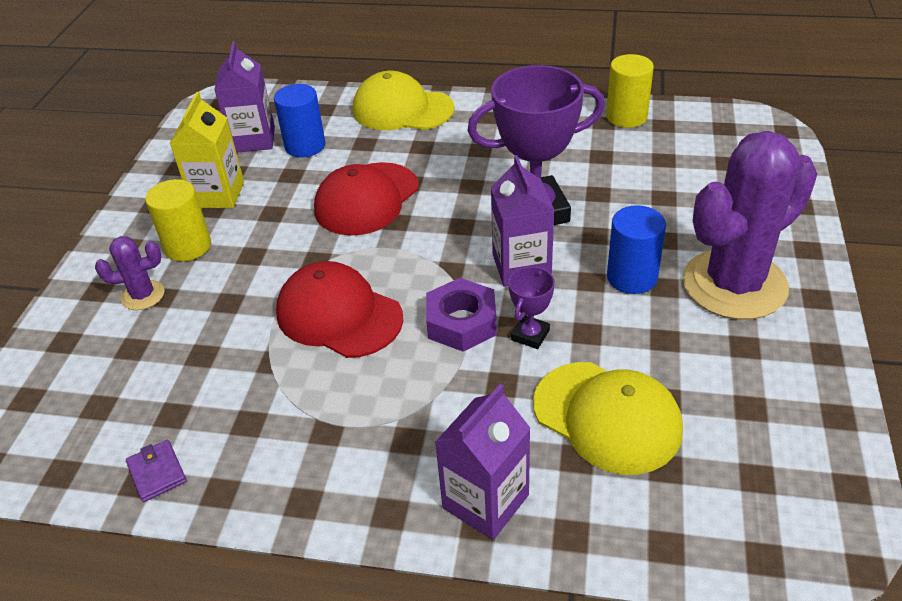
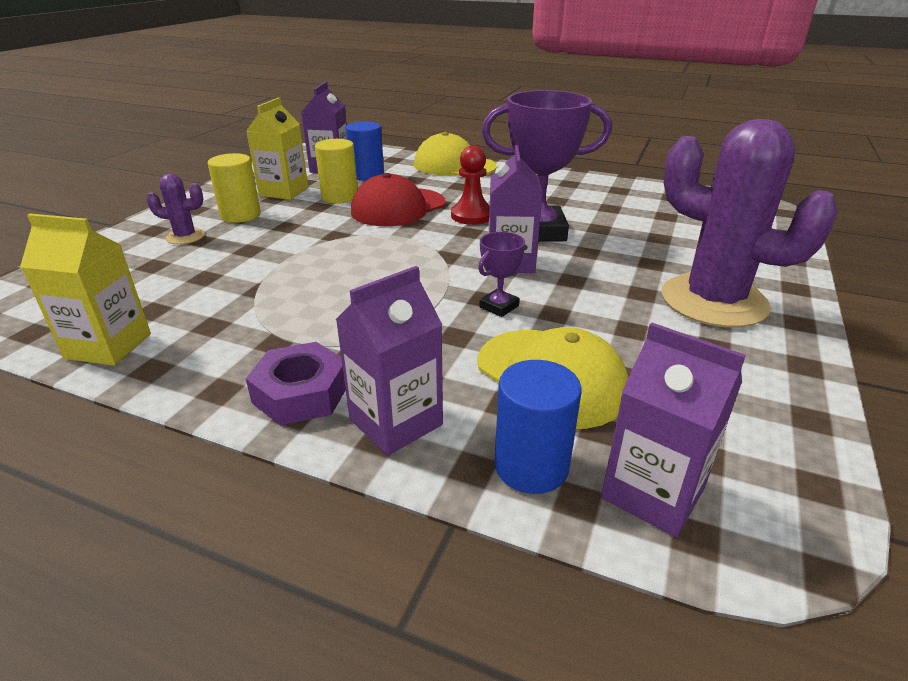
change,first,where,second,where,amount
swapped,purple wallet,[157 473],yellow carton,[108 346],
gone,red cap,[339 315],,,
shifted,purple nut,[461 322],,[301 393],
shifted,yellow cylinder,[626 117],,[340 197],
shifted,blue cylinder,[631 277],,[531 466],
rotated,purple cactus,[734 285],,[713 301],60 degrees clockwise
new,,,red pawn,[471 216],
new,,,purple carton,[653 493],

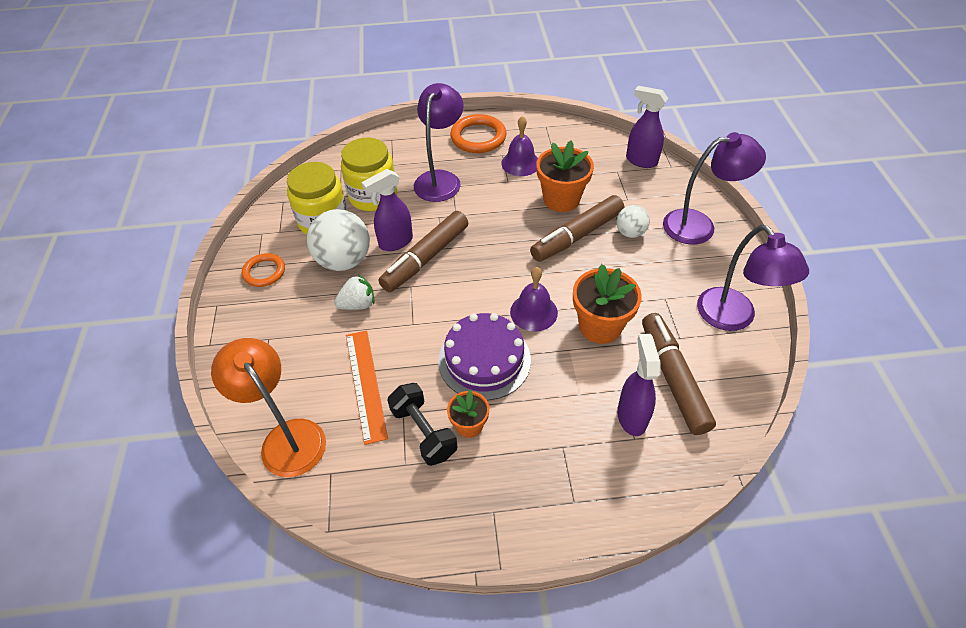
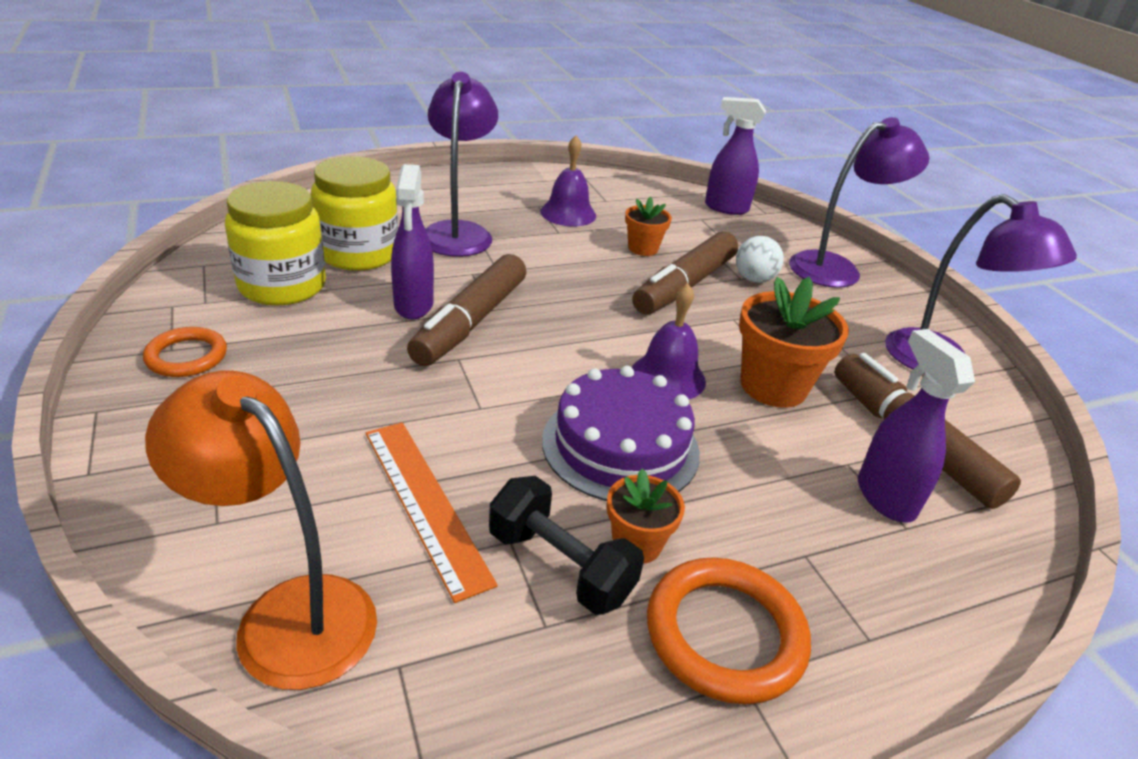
change,first,where,second,where,amount
gone,white ball,[344 261],,,
gone,white strawberry,[358 304],,,
rotated,purple spray bottle,[395 242],,[413 306],45 degrees counterclockwise
shifted,orange ring,[478 137],,[725 634],
scaled,orange flower pot,[561 199],,[643 248],x0.57

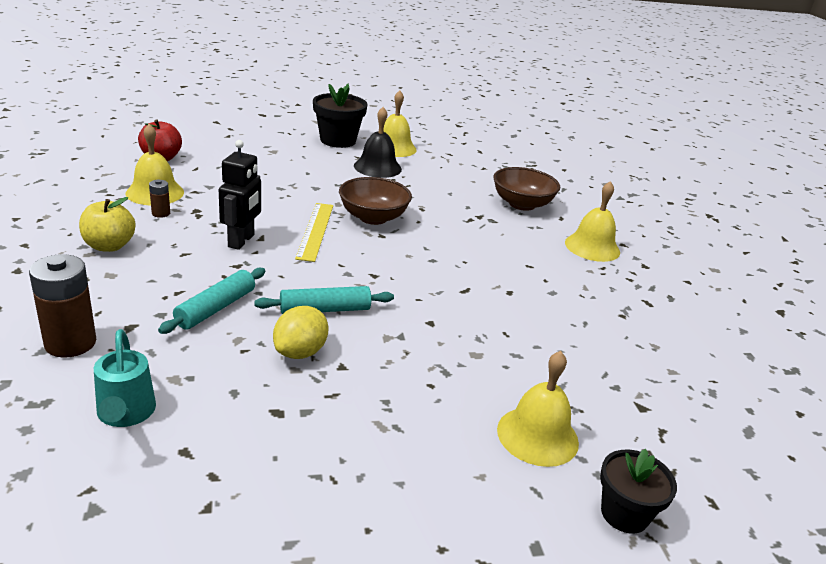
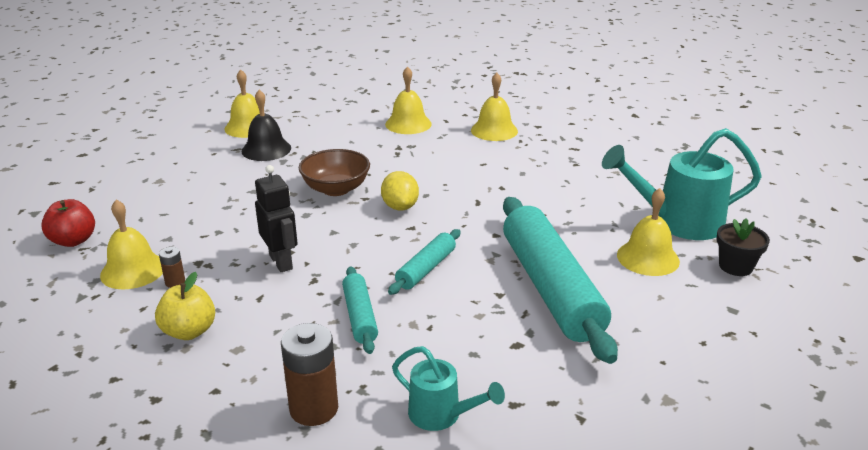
change,first,where,second,where,amount
shifted,yellow lemon,[300 352],,[400 207],
gone,yellow ruler,[315 231],,,
gone,black flower pot,[338 140],,,
swapped,brown bowl,[522 204],yellow bell,[408 124],
new,,,turquoise rolling pin,[551 288],
new,,,turquoise watering can,[678 222],

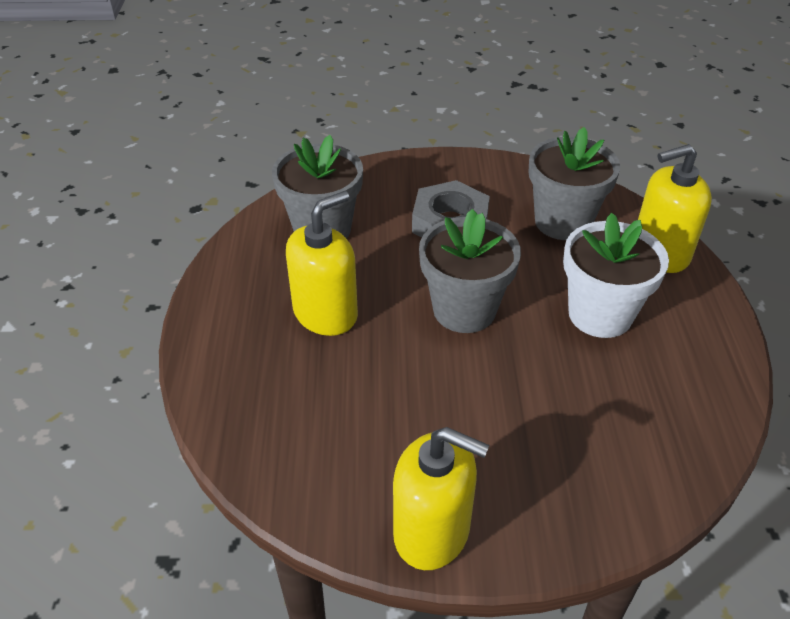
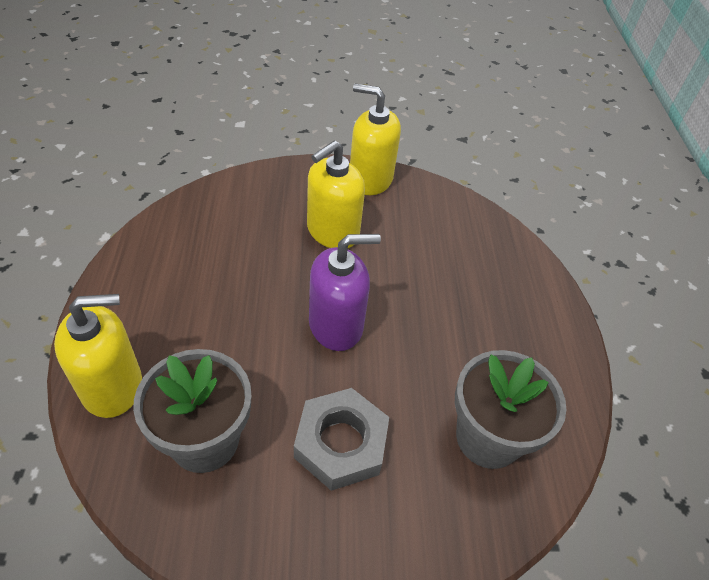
change,first,where,second,where,amount
shifted,yellow soap dispenser,[325 313],,[332 231],
swapped,grey flower pot,[464 310],purple soap dispenser,[336 325],
gone,white flower pot,[600 314],,,

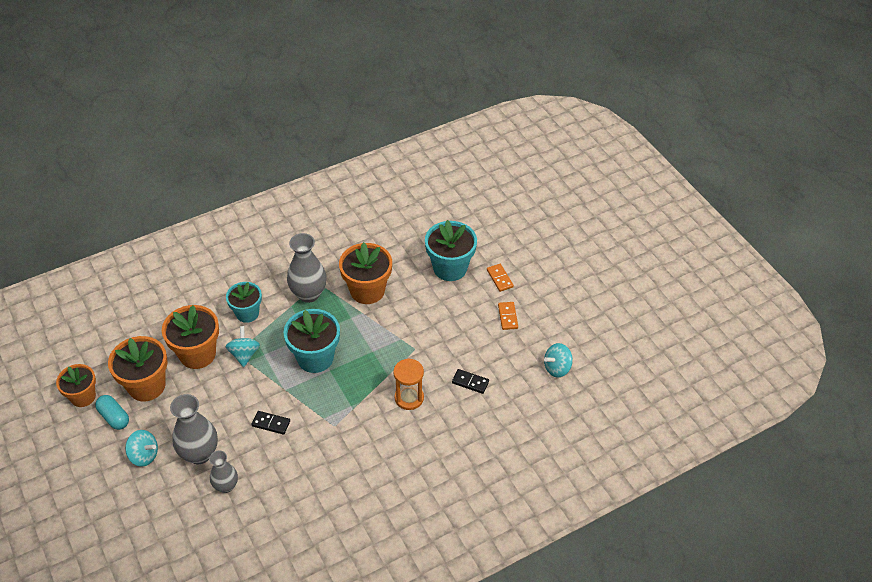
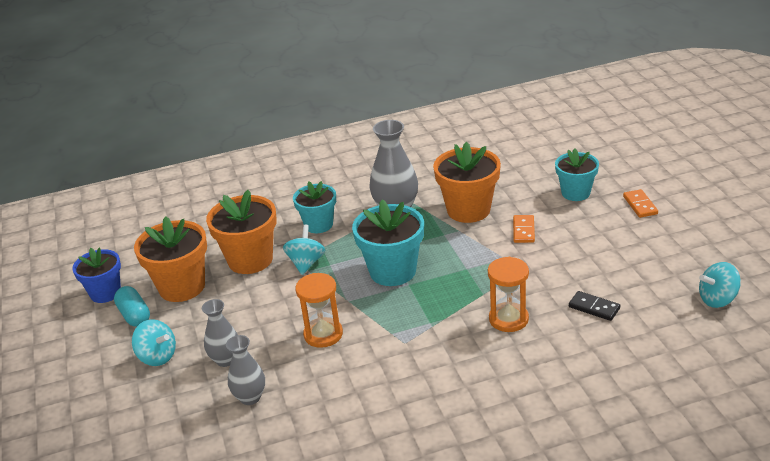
change,first,where,second,where,amount
repainted,orange flower pot,[83 396],blue flower pot,[105 293],
scaled,grey vase,[199 453],,[226 360],x0.62
swapped,black domino,[271 423],orange hourglass,[323 334],
scaled,turquoise flower pot,[450 268],,[575 193],x0.66
shifted,orange domino,[507 317],,[523 230],

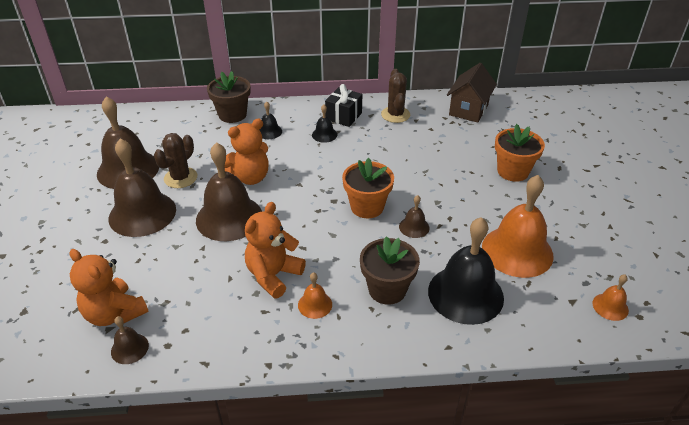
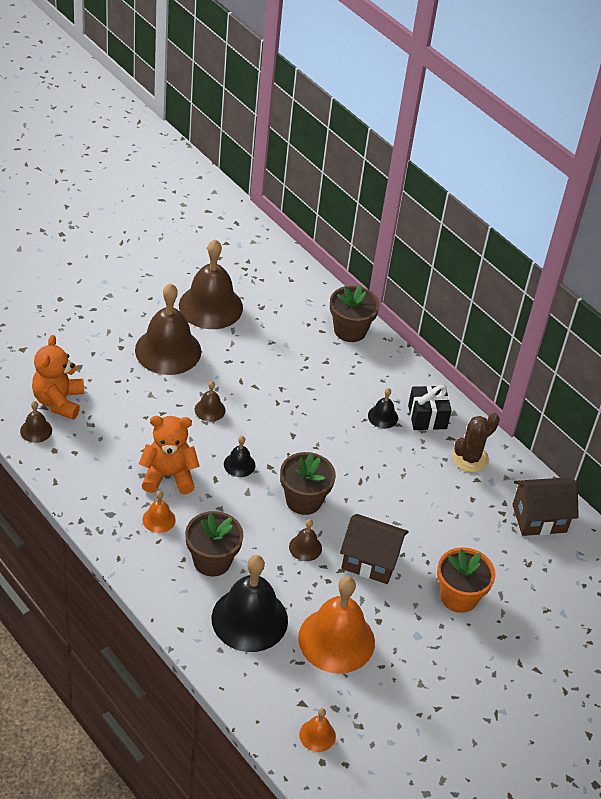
change,first,where,second,where,amount
gone,brown cactus,[180 178],,,
scaled,brown bell,[229 217],,[210 410],x0.45
gone,orange teddy bear,[249 177],,,
shifted,black bell,[269 131],,[239 464],
repainted,orange flower pot,[367 207],brown flower pot,[303 500],
new,,,brown house,[370 561],

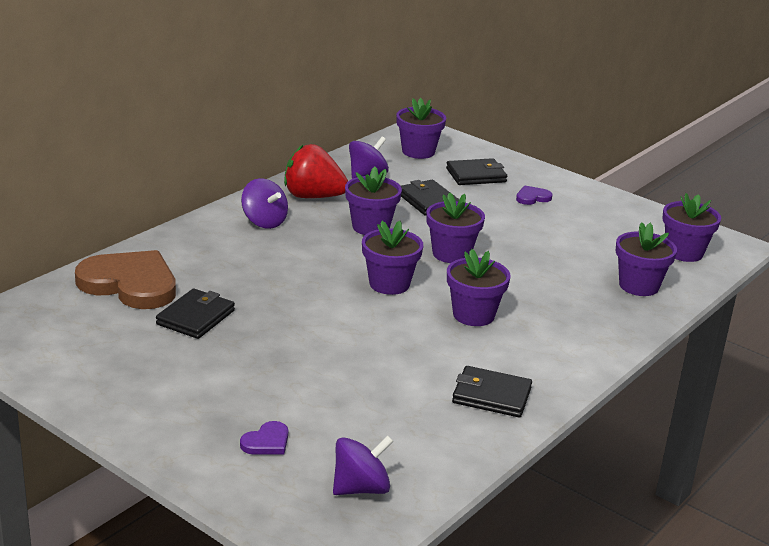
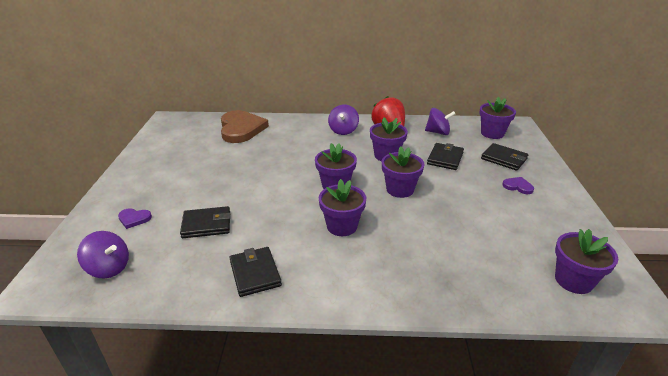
change,first,where,second,where,amount
shifted,black wallet,[195 317],,[206 225],
gone,purple flower pot,[639 286],,,

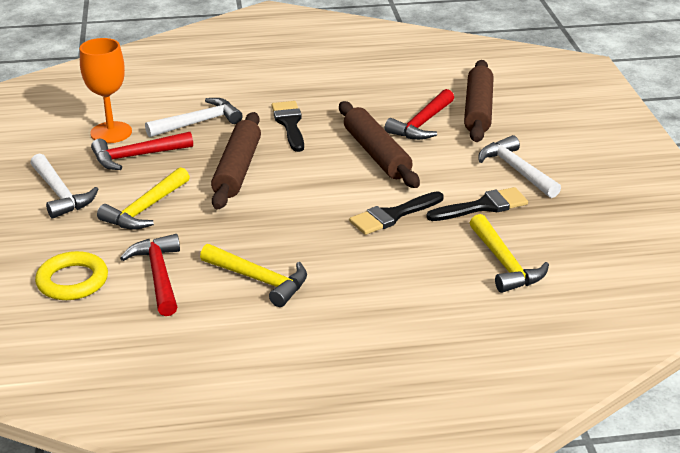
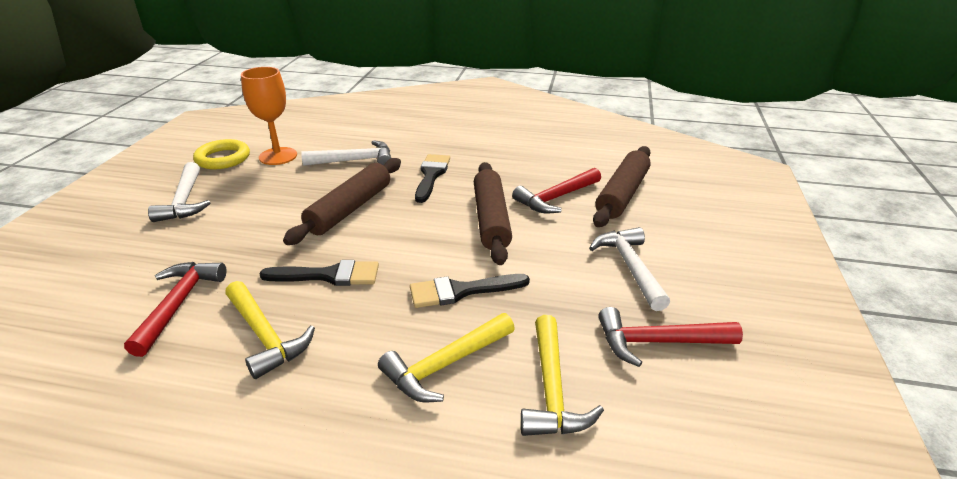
change,first,where,second,where,amount
shifted,yellow ring,[72 281],,[223 158],
shifted,red hammer,[137 156],,[658 342],
shifted,yellow hammer,[145 209],,[445 365],
shifted,black brush,[483 206],,[329 275],

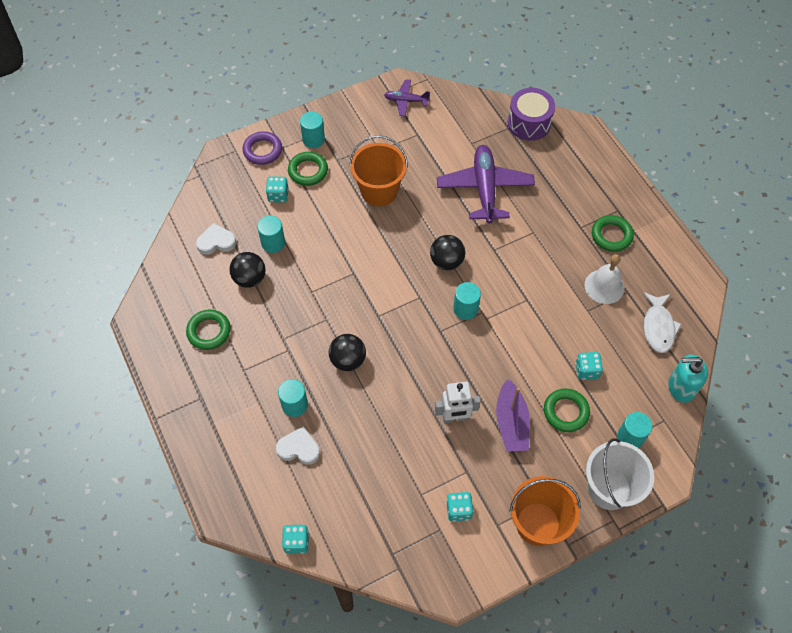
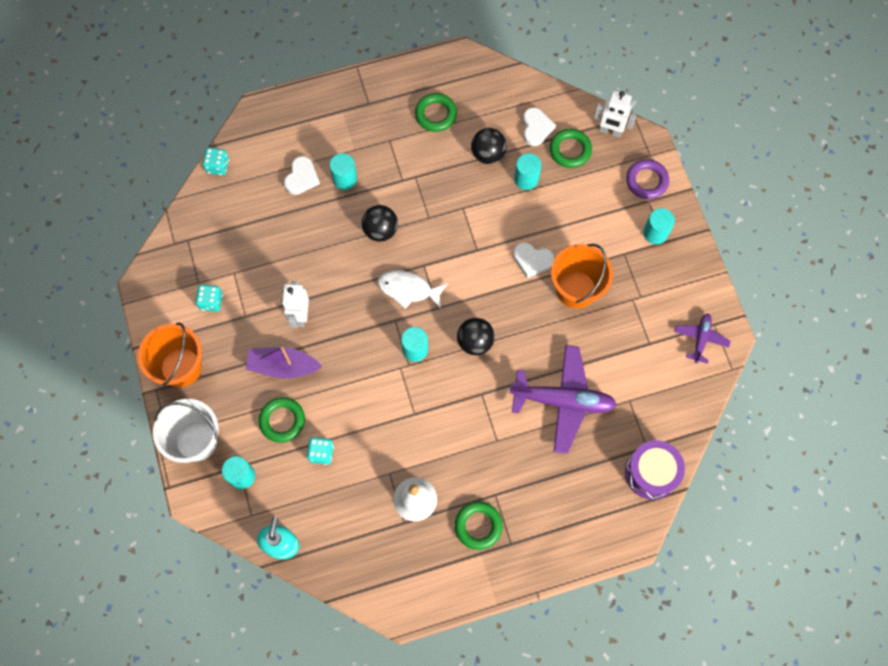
change,first,where,second,where,amount
gone,turquoise dice,[278 195],,,
shifted,green ring,[308 171],,[570 150],
shifted,white fish,[658 327],,[408 289],
new,,,white heart,[532 260],
new,,,white robot,[610 131],

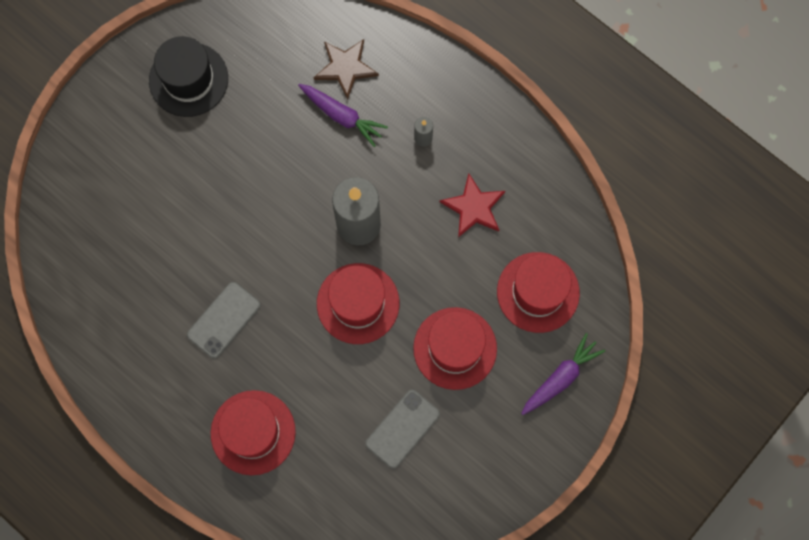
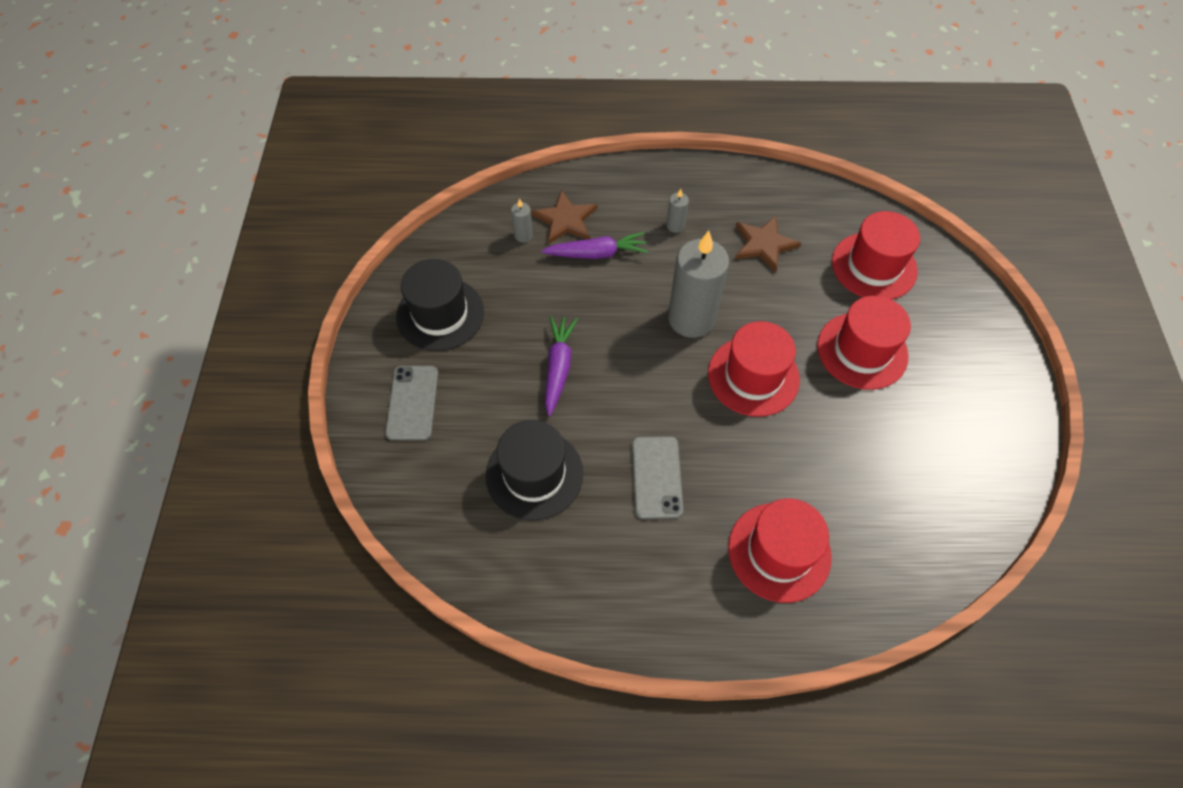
change,first,where,second,where,amount
shifted,grey phone,[402 428],,[412 403],
repainted,red star,[474 207],brown star,[764 244],
shifted,purple carrot,[560 378],,[558 367],
new,,,black hat,[534 474],
new,,,grey candle,[523 235],

